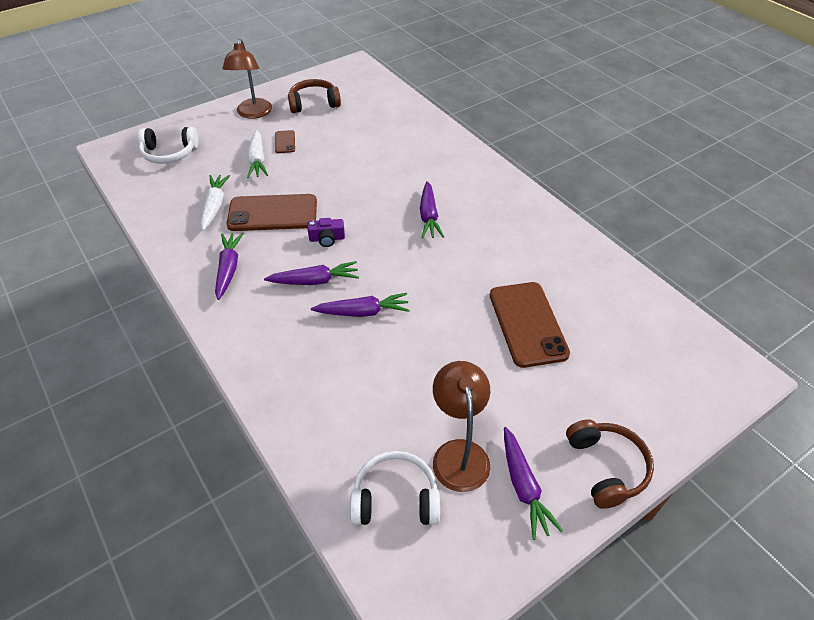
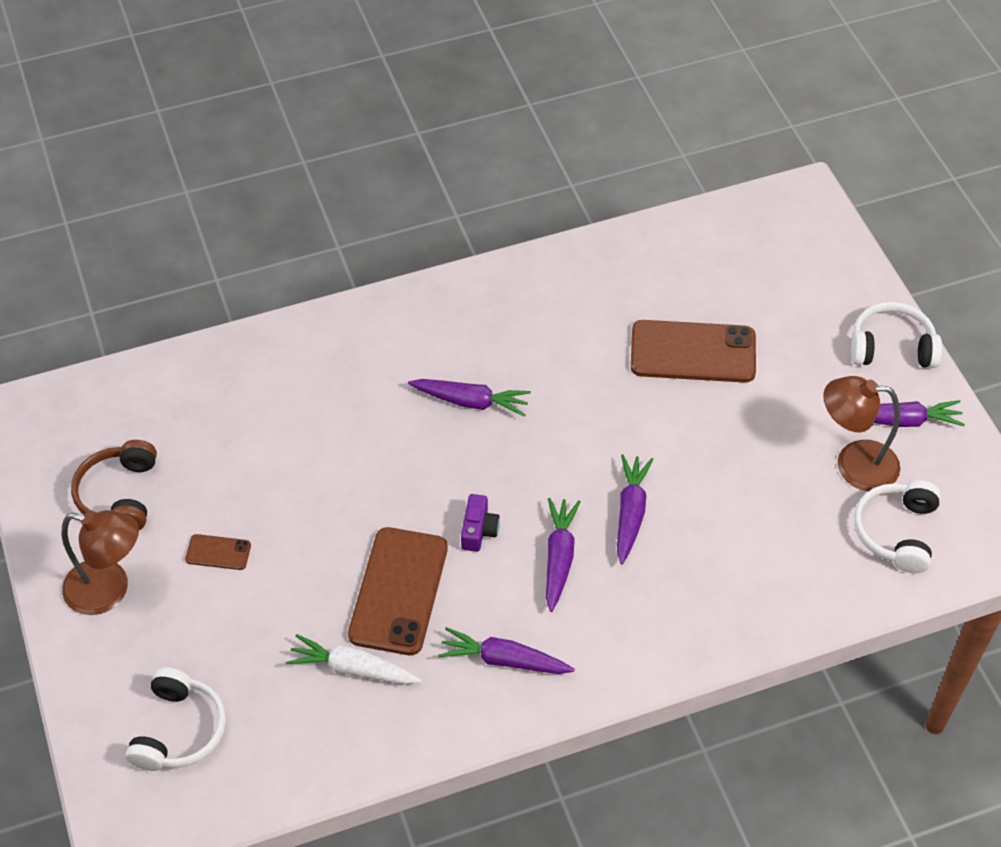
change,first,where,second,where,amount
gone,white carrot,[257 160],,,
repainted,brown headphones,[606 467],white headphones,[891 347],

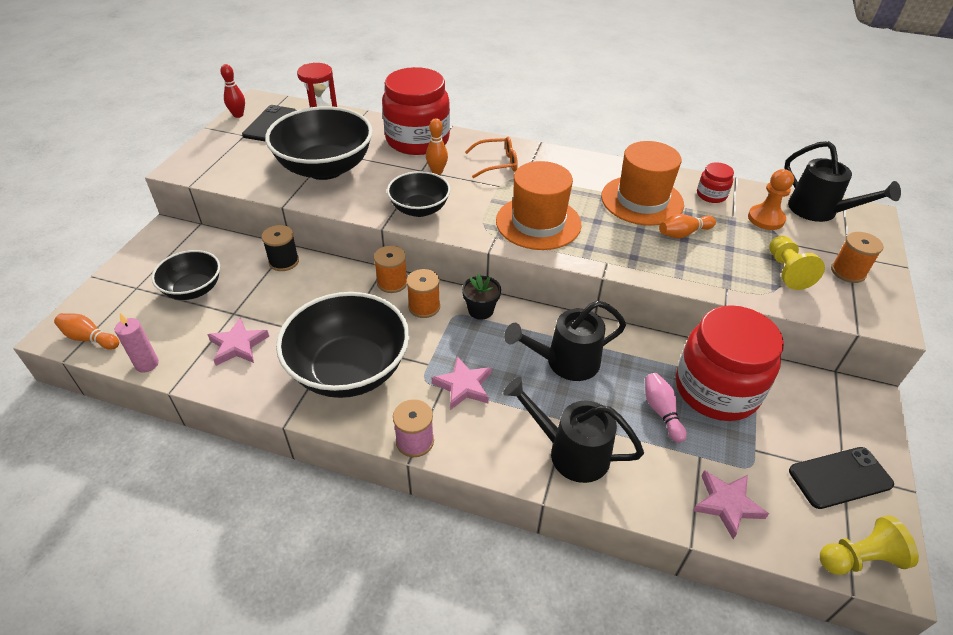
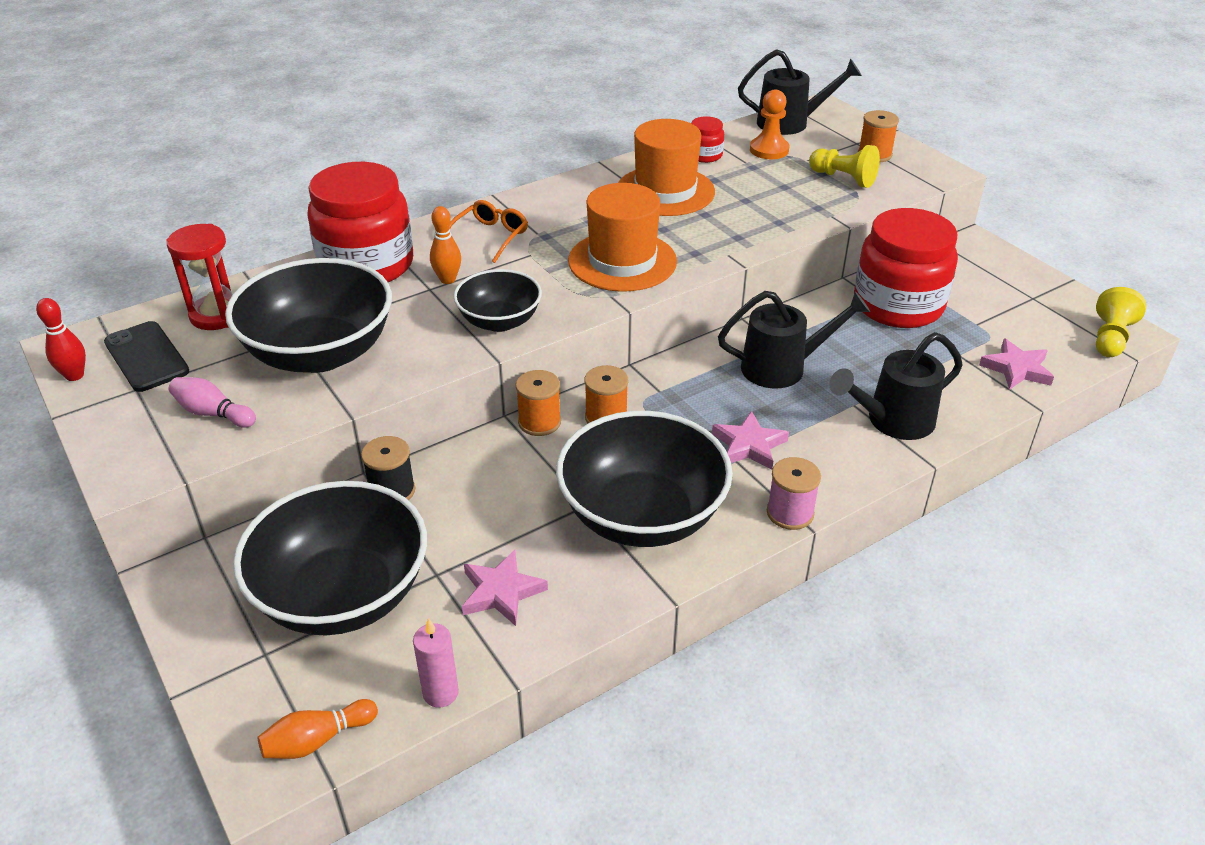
change,first,where,second,where,amount
scaled,black bowl,[193 289],,[342 595],x1.76
gone,black flower pot,[480 310],,,
rotated,black watering can,[564 362],,[783 367],120 degrees counterclockwise
shifted,pink bowling pin,[661 412],,[213 413],
gone,orange bowling pin,[683 233],,,
gone,black phone,[840 478],,,

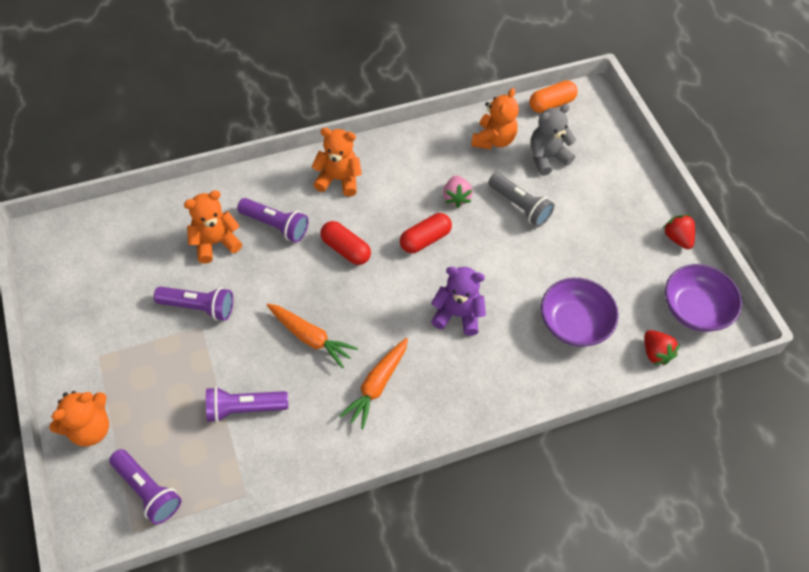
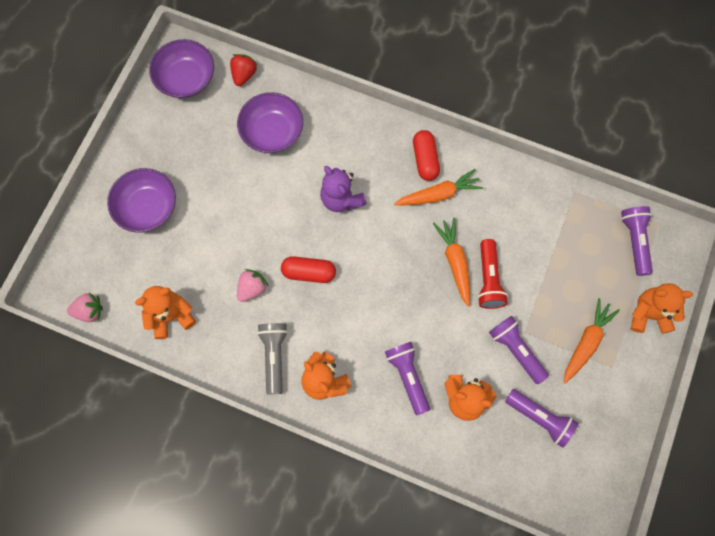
change,first,where,second,where,amount
shifted,purple flashlight,[244 409],,[540 418],
shifted,red capsule,[345 249],,[425 159],
shifted,grey flashlight,[520 206],,[274 356],
swapped,orange capsule,[551 104],pink strawberry,[89 311],
gone,grey teddy bear,[547 157],,,
gone,red strawberry,[677 238],,,
new,,,purple bowl,[148 207],
new,,,red flashlight,[488 279],
new,,,orange carrot,[586 342],

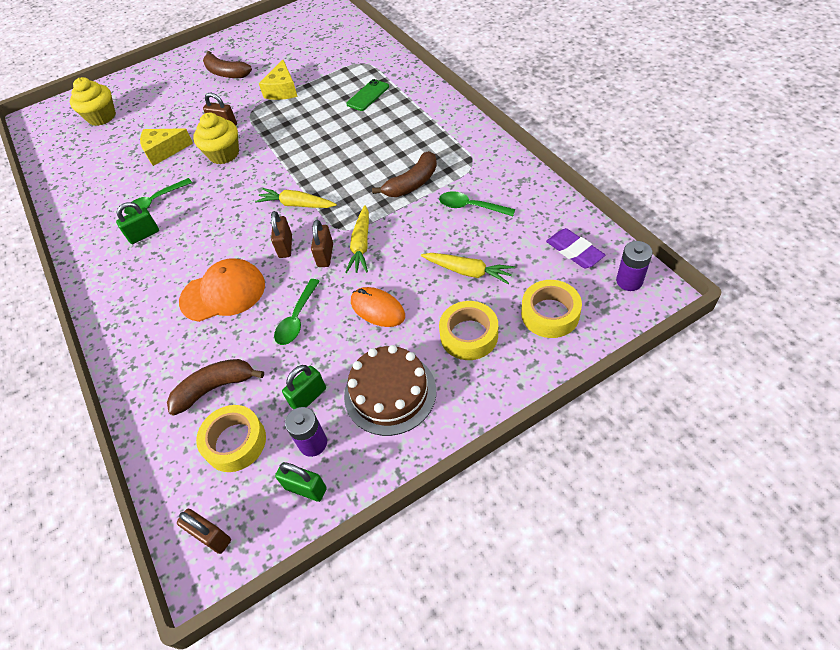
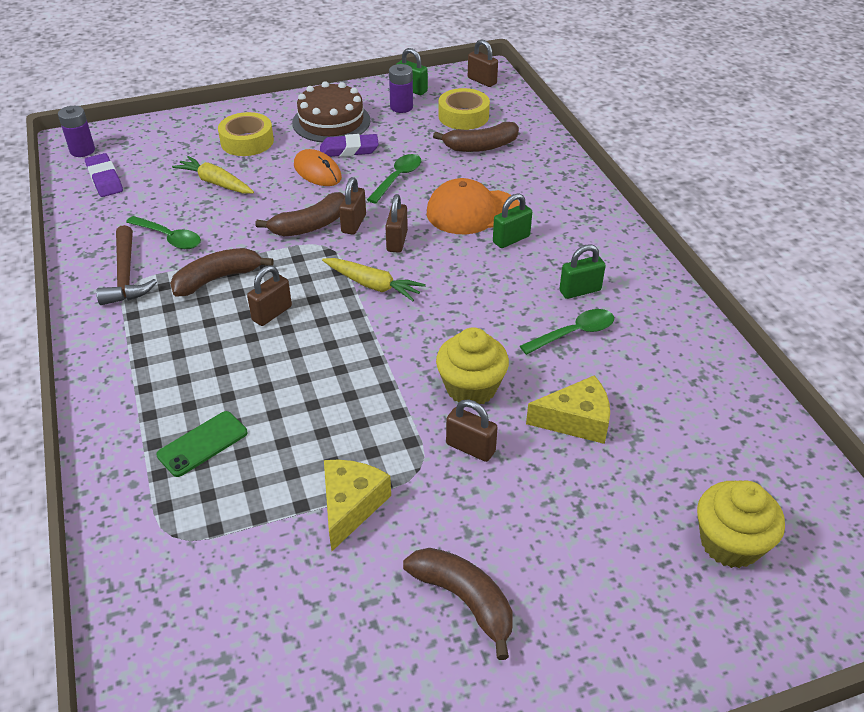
change,first,where,second,where,amount
shifted,green padlock,[308 397],,[511 239],
swapped,yellow carrot,[361 245],brown banana,[310 225],
gone,yellow tape,[550 314],,,
new,,,brown hammer,[126 275],
new,,,brown padlock,[272 313],
new,,,purple eraser,[349 150],

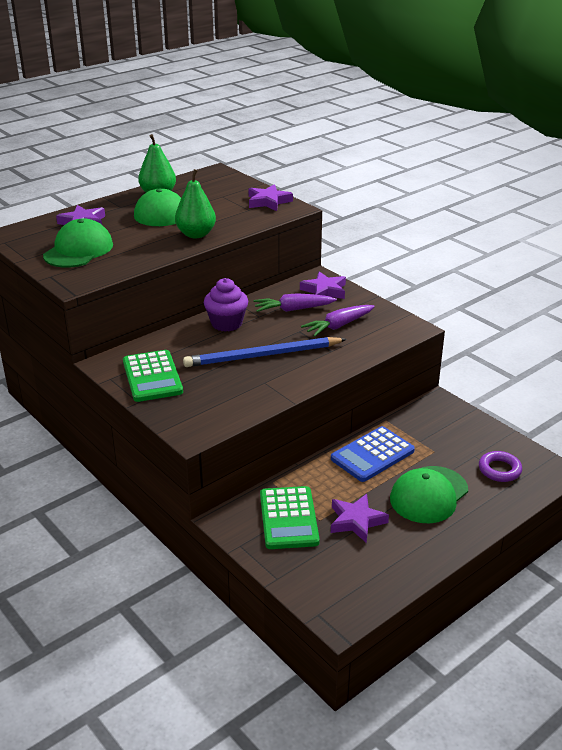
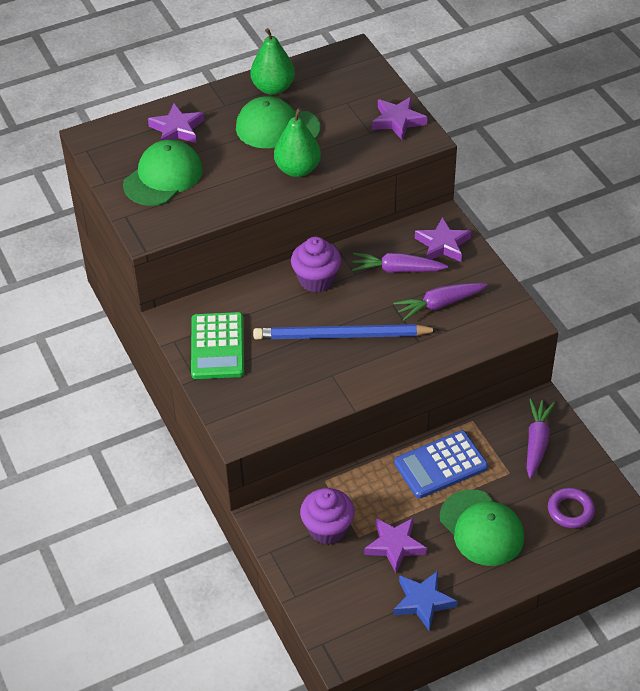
change,first,where,second,where,amount
swapped,green calculator,[288 518],purple cupcake,[327 529],
rotated,green cap,[429 495],,[481 528],90 degrees counterclockwise
new,,,blue star,[423 602],
new,,,purple carrot,[536 442],

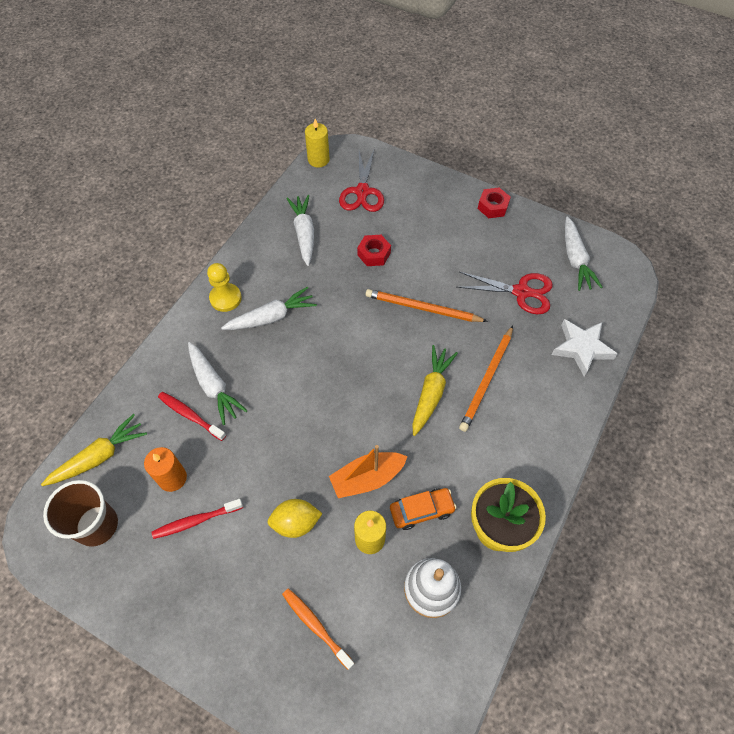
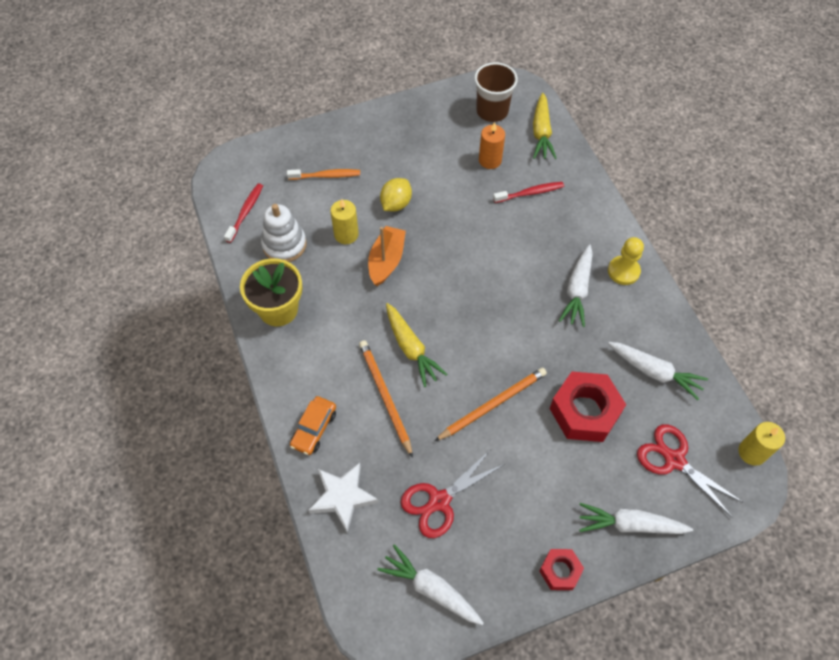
change,first,where,second,where,amount
shifted,red toothbrush,[196 521],,[245 212],
shifted,white carrot,[214 386],,[629 524],
scaled,red nut,[374 254],,[584 411],x1.84
shifted,orange car,[421 510],,[314 429],

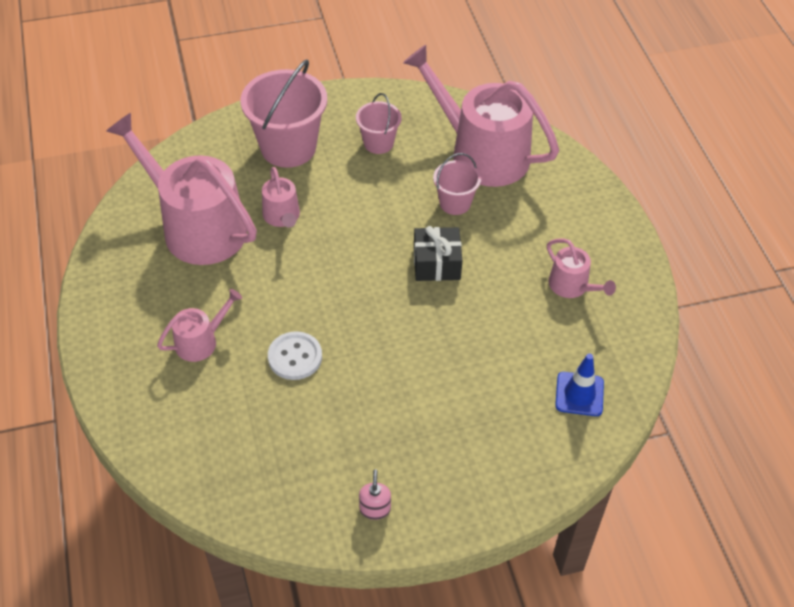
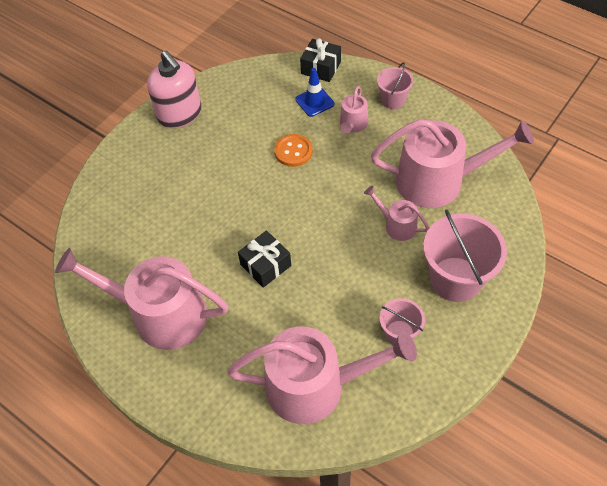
change,first,where,second,where,amount
repainted,white button,[295 357],orange button,[293 151],
scaled,pink soap dispenser,[375 509],,[180 114],x2.46
shifted,pink bucket,[455 203],,[393 100],
scaled,pink watering can,[572 286],,[161 314],x2.15
shifted,blue traffic cone,[579 394],,[314 102],
new,,,black gift,[321 68],

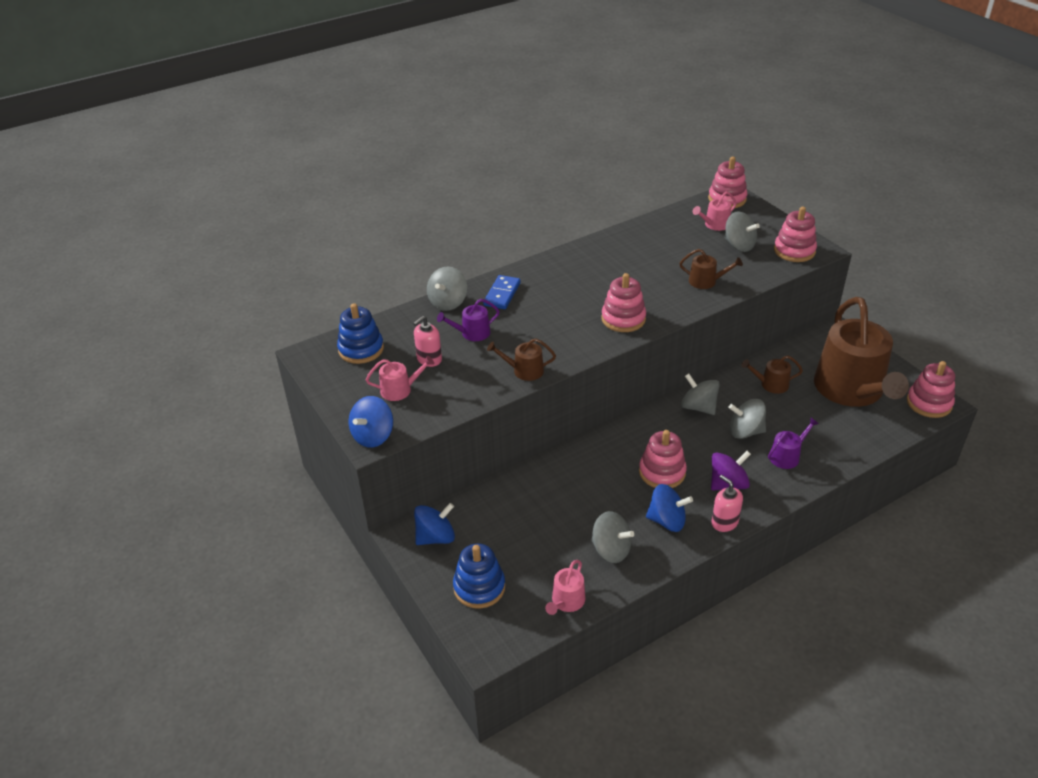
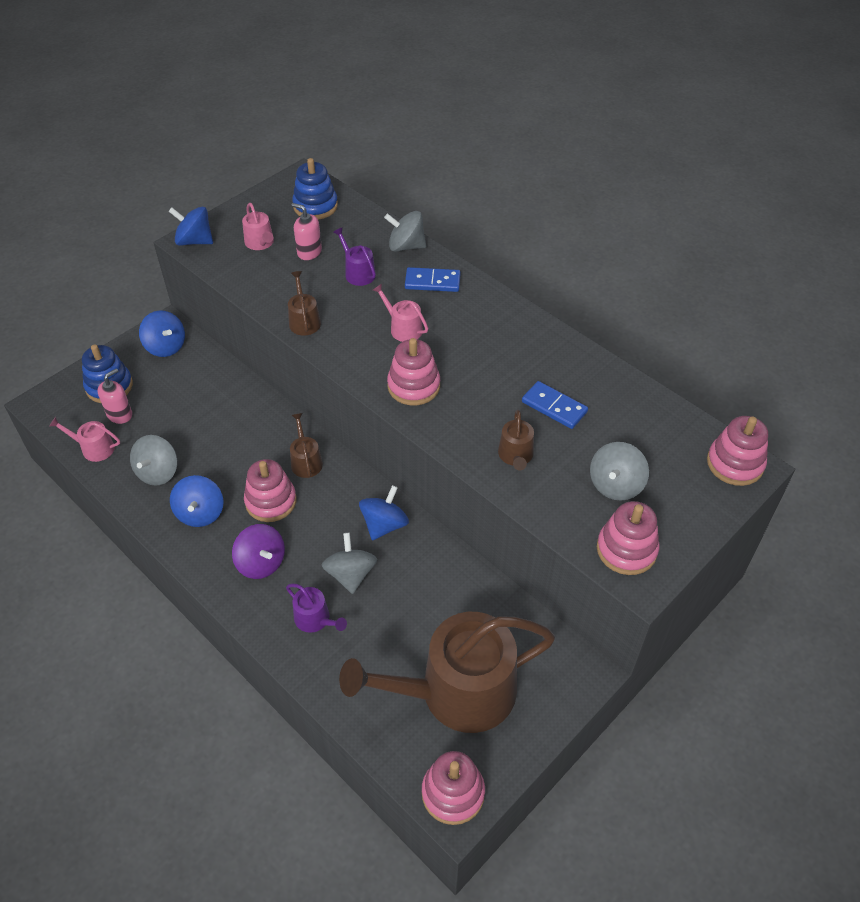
change,first,where,second,where,amount
repainted,grey spinning top,[698 407],blue spinning top,[384 525],
shifted,pink watering can,[714 225],,[403 328],
shifted,pink soap dispenser,[724 522],,[120 414],
shifted,brown watering can,[770 384],,[306 461],
new,,,blue domino,[554 407],

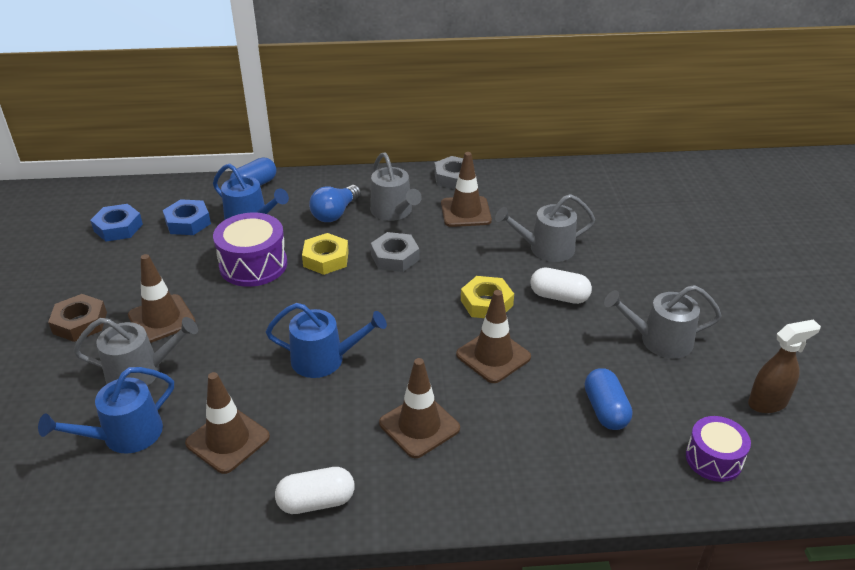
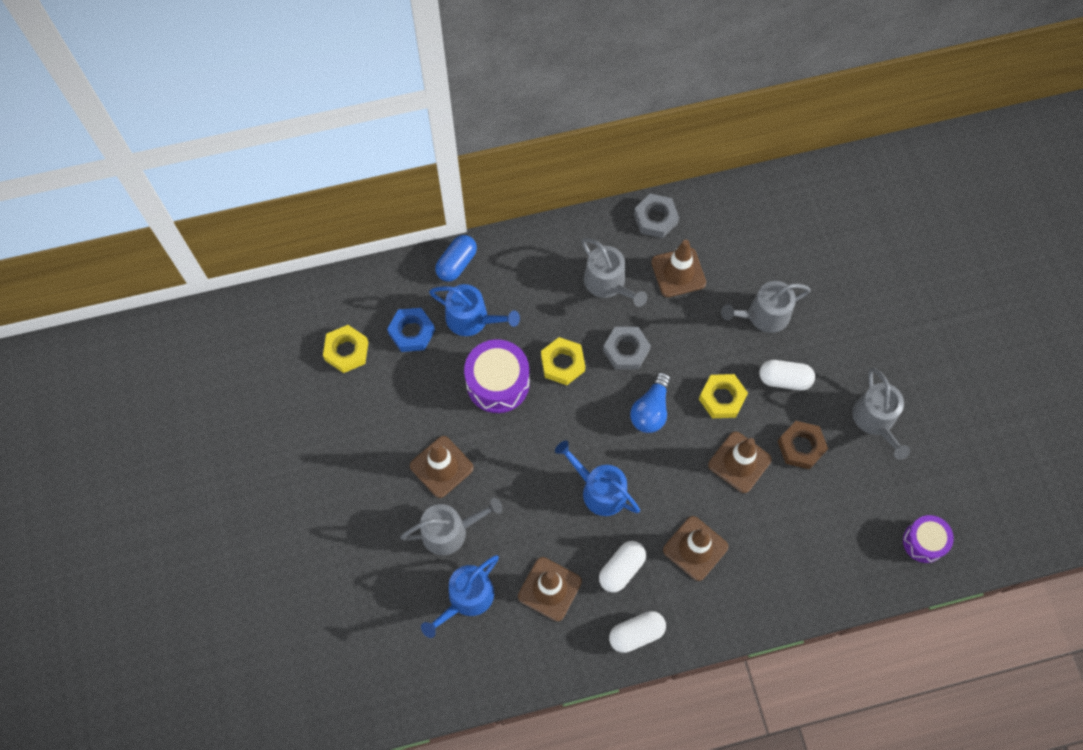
change,first,where,second,where,amount
shifted,brown nut,[80 323],,[801 447],
repainted,blue nut,[118 228],yellow nut,[346 351],
rotated,blue watering can,[324 359],,[599 490],135 degrees counterclockwise
shifted,blue light bulb,[335 213],,[651 410],
gone,blue capsule,[605 410],,,
rotated,grey watering can,[659 340],,[875 420],90 degrees counterclockwise
gone,brown spray bottle,[768 403],,,
new,,,white capsule,[621 569],

